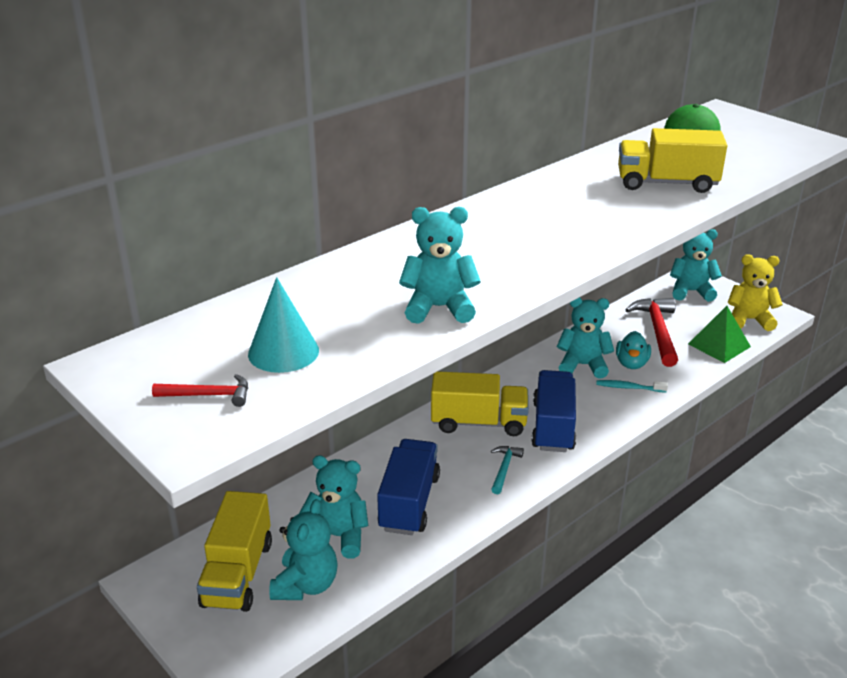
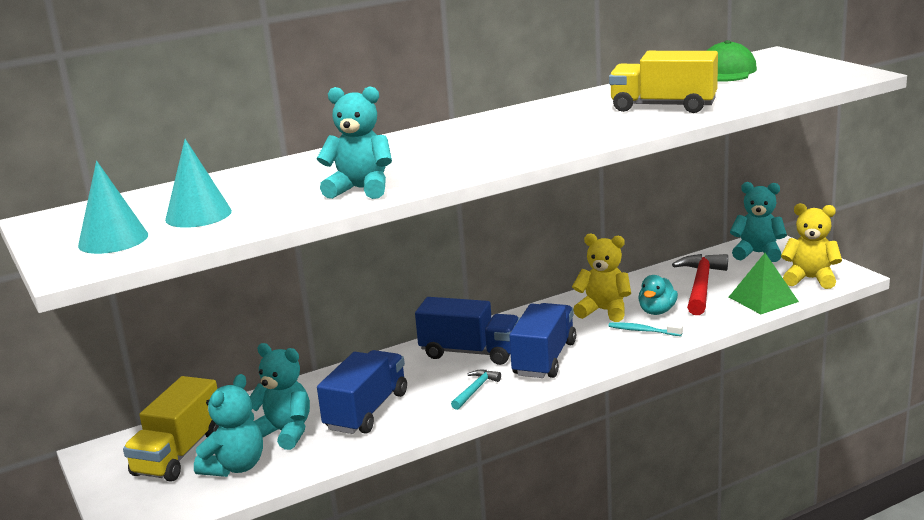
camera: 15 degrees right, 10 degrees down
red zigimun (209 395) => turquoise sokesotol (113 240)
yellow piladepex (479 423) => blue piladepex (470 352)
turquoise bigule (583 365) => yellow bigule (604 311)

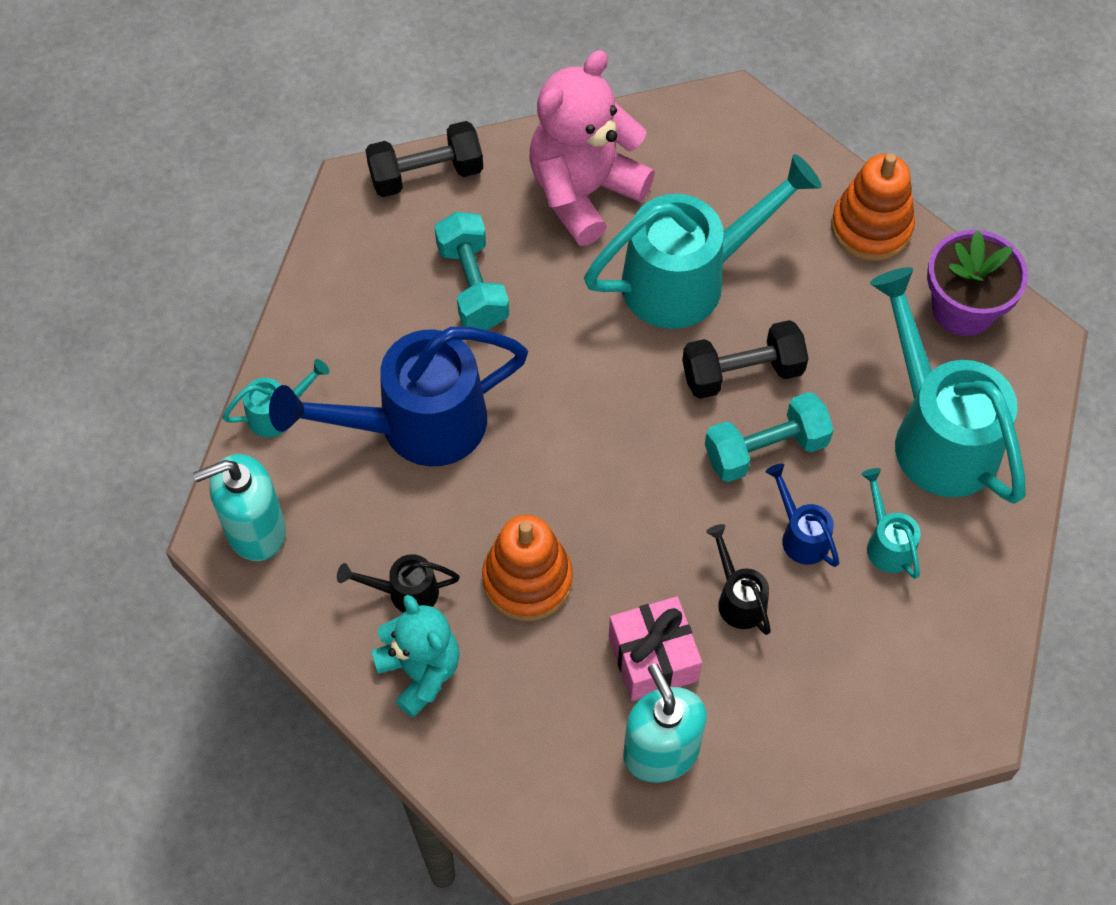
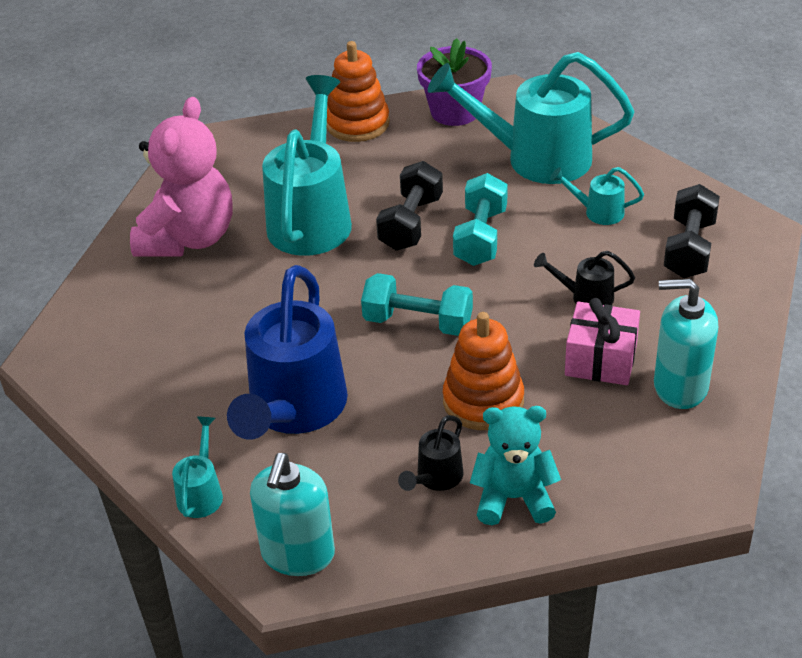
camera: 55 degrees left, 20 degrees down
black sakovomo (426 174) => black sakovomo (689 249), move
turquoise sakovomo (473 285) => turquoise sakovomo (418 322), move
pink bigule (584 192) => pink bigule (189 238), 150 degrees counterclockwise
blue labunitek (801 535) => nothing

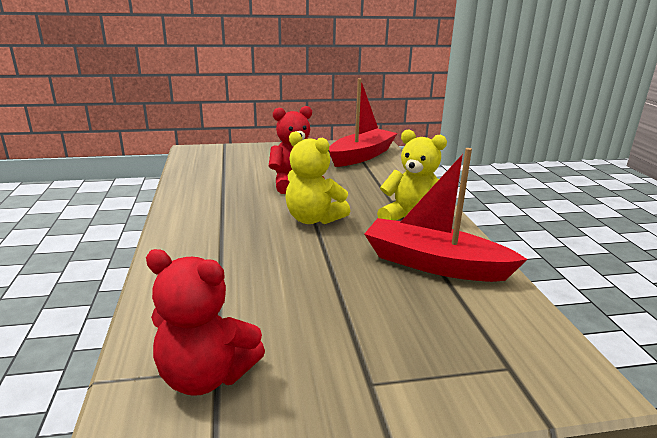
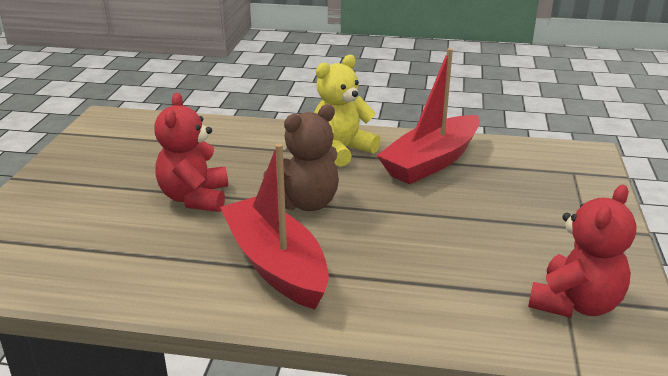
camera: 70 degrees left, 5 degrees up
yellow bigule (313 219) => brown bigule (306 203)
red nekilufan (362 156) => red nekilufan (276 264), move

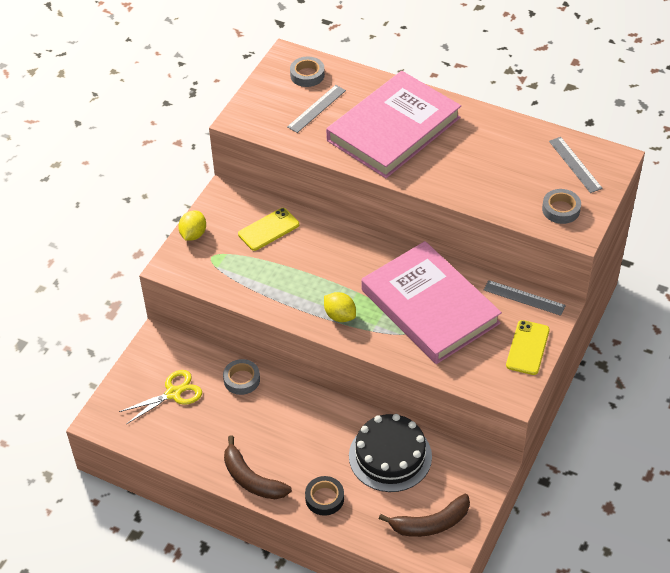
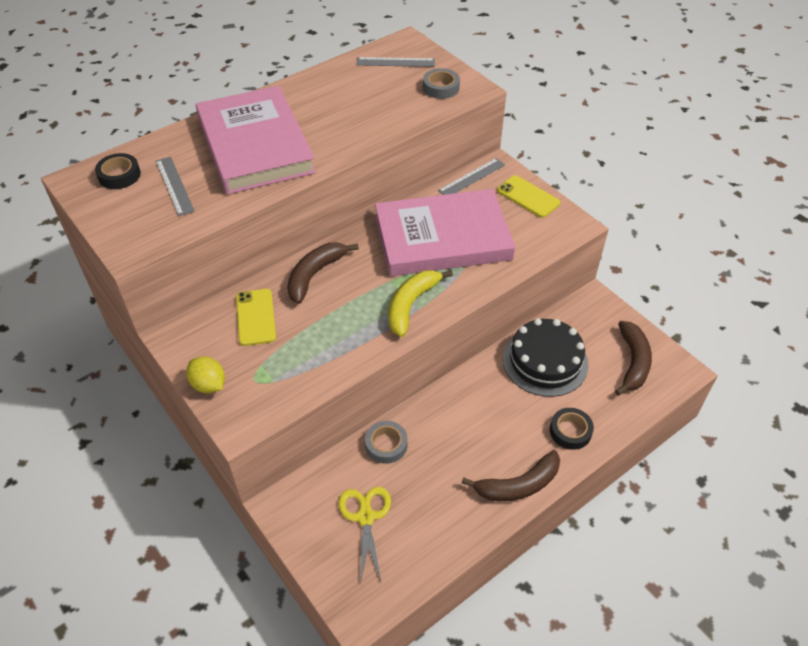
camera: 65 degrees left, 0 degrees up
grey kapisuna (307 75) => black kapisuna (119 175)
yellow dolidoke (340 316) => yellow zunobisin (411 304)
nothing => brown zunobisin (315 274)

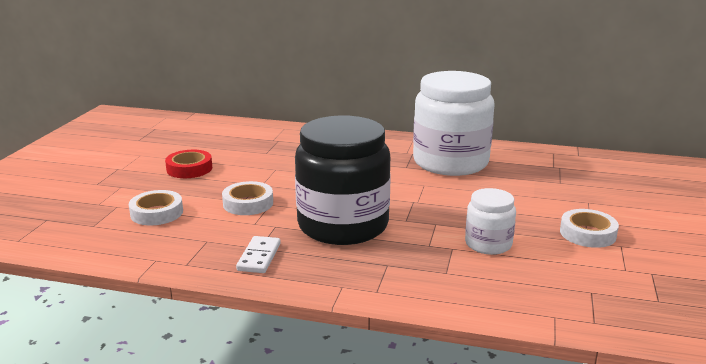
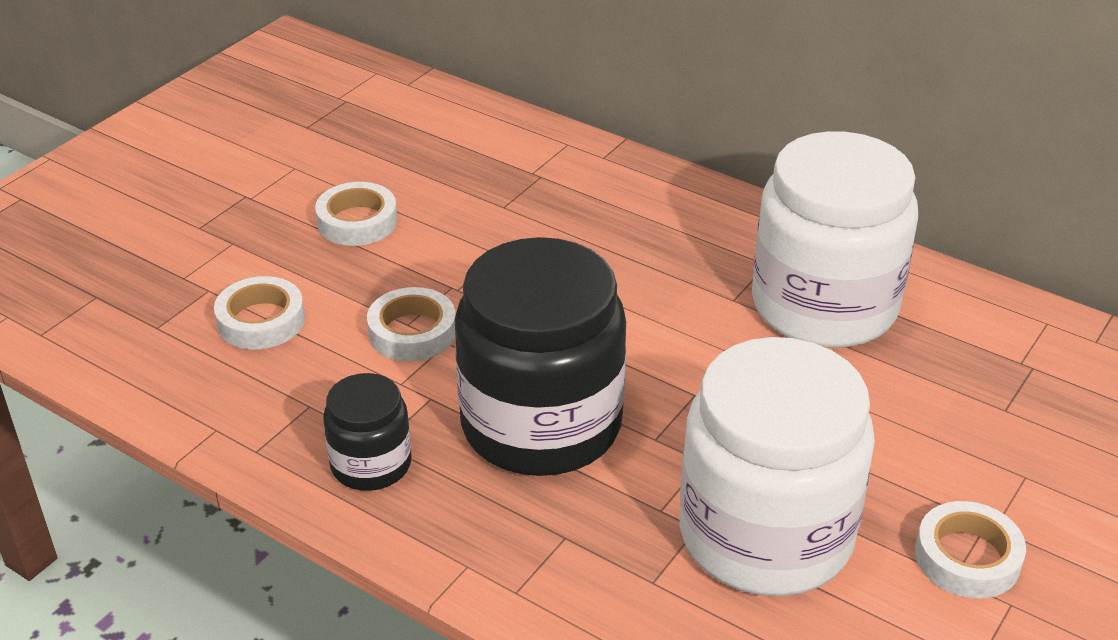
camera: 20 degrees right, 15 degrees up
red kapisuna (189 169) => white kapisuna (357 221)
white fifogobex (259 257) => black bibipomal (371 464)
white bibipomal (488 244) => white bibipomal (765 535), x2.04

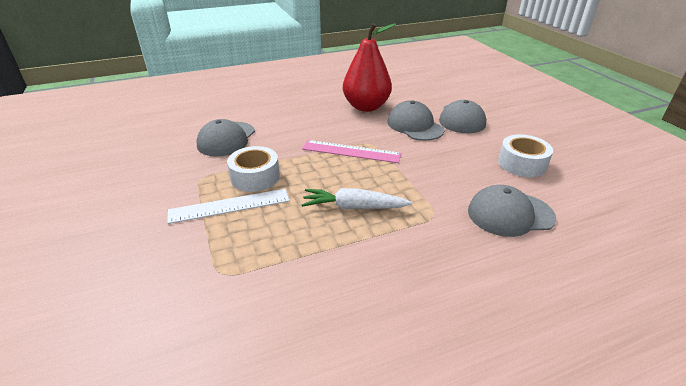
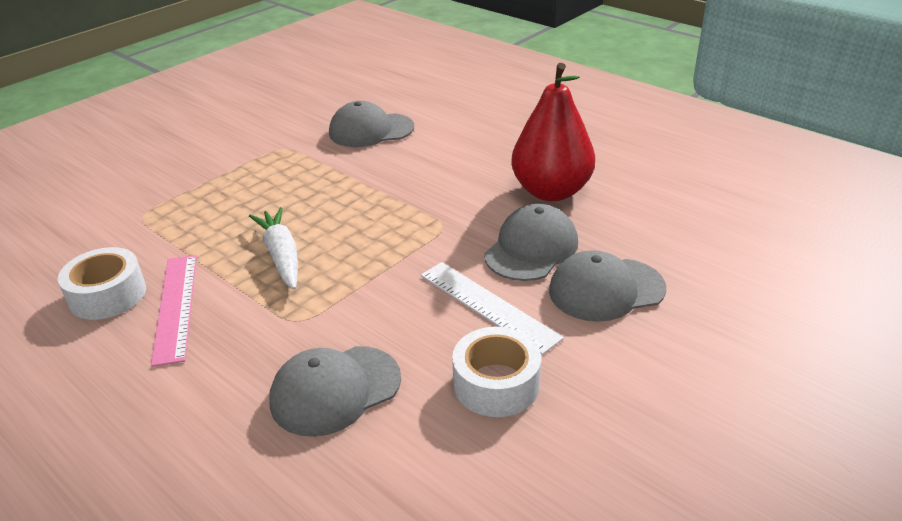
camera: 65 degrees right, 0 degrees up
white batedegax (229 205) => white batedegax (488 305), move
white kapisuna (255 177) => white kapisuna (108 295), move
pink batedegax (351 151) => pink batedegax (175 307), move
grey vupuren (510 214) => grey vupuren (335 390), 90 degrees counterclockwise

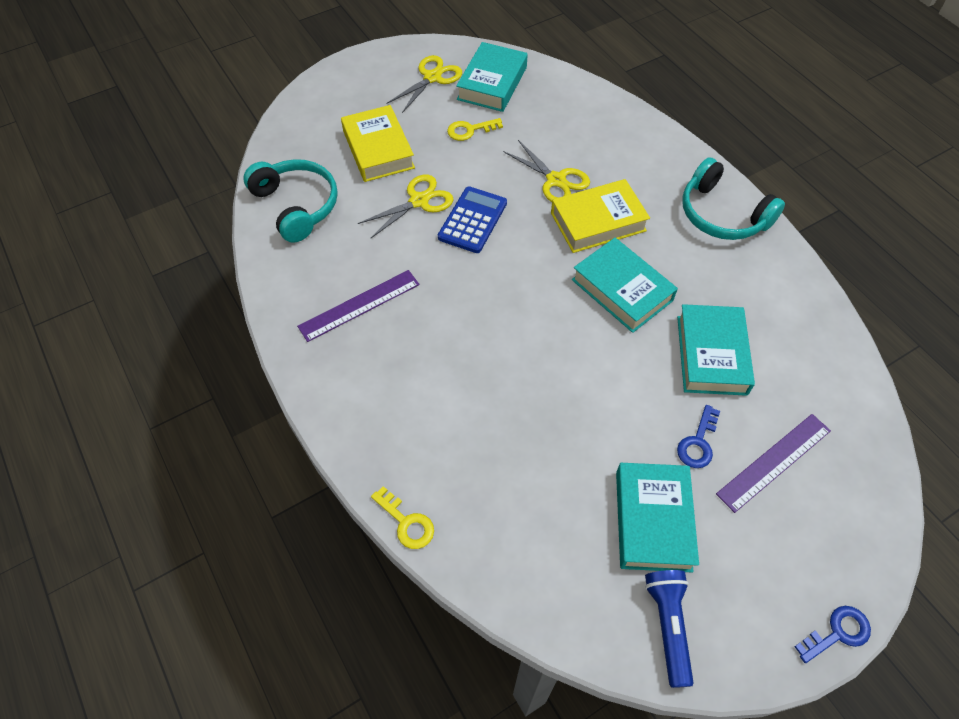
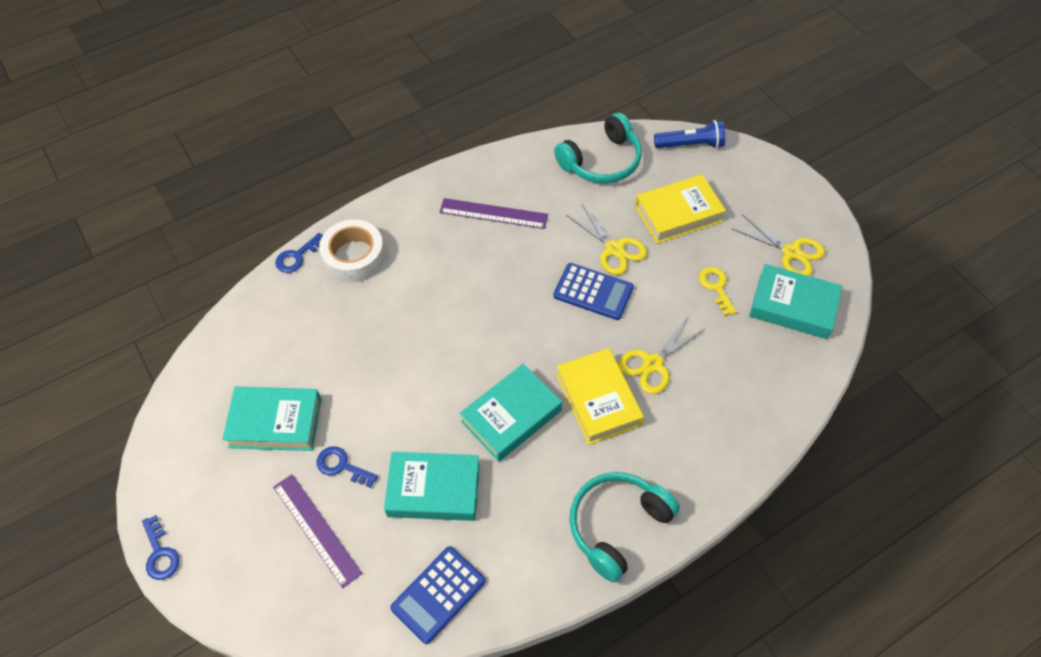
camera: 90 degrees right, 0 degrees up
purple batedegax (359 305) => purple batedegax (493 214), 45 degrees counterclockwise
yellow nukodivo (406 523) => blue nukodivo (297 256)
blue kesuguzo (668 626) => blue kesuguzo (690 144), move
nothing => white kapisuna (354 257)
nothing => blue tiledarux (438 594)

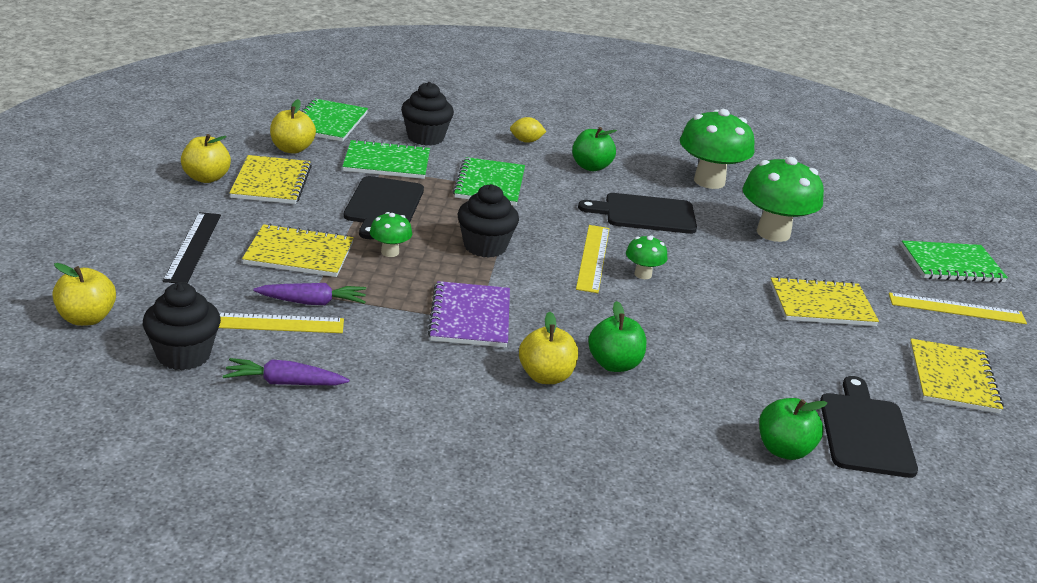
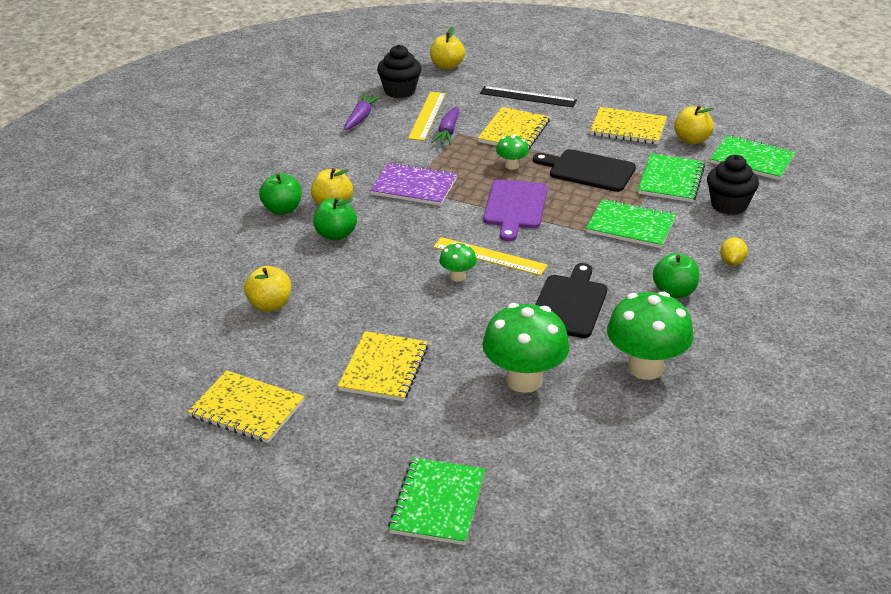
camera: 110 degrees right, 5 degrees up
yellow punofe (206 178) => yellow punofe (269 305), move
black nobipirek (485 247) => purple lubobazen (515 207)
green punofe (784 450) => green punofe (282 209), move
black lubobazen (865 431) => nothing
yellow batedegax (956 308) => nothing

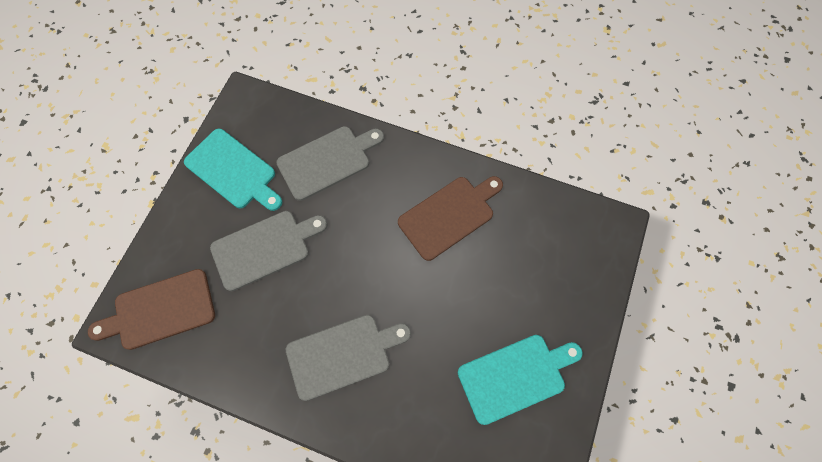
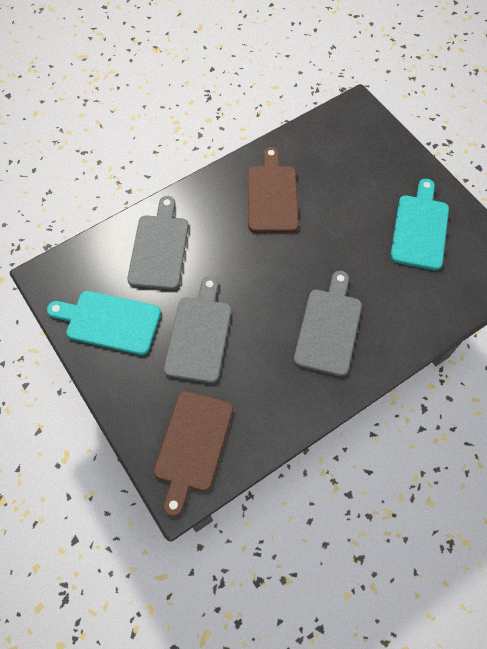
camera: 55 degrees left, 5 degrees down
turquoise lubobazen (233 171) => turquoise lubobazen (109 321), 150 degrees counterclockwise

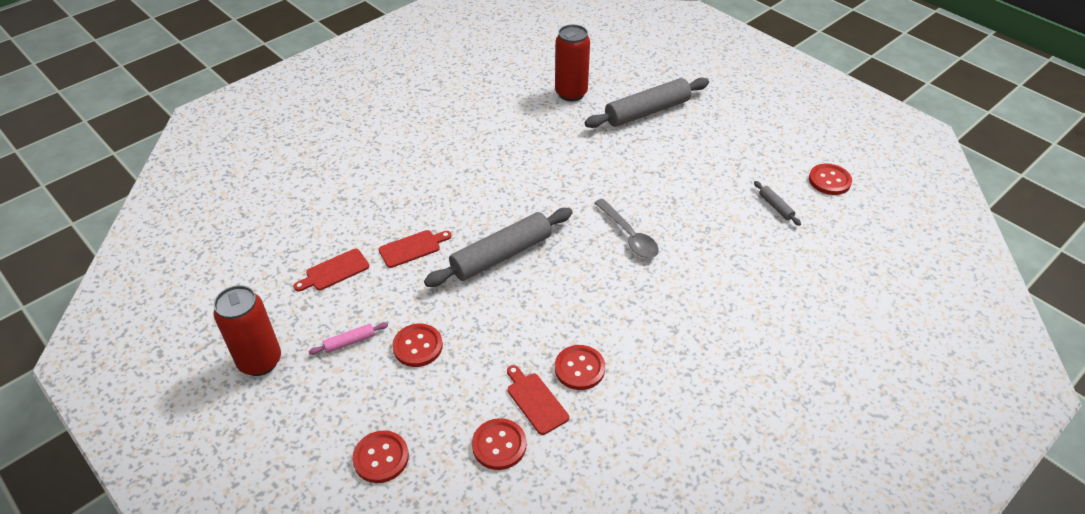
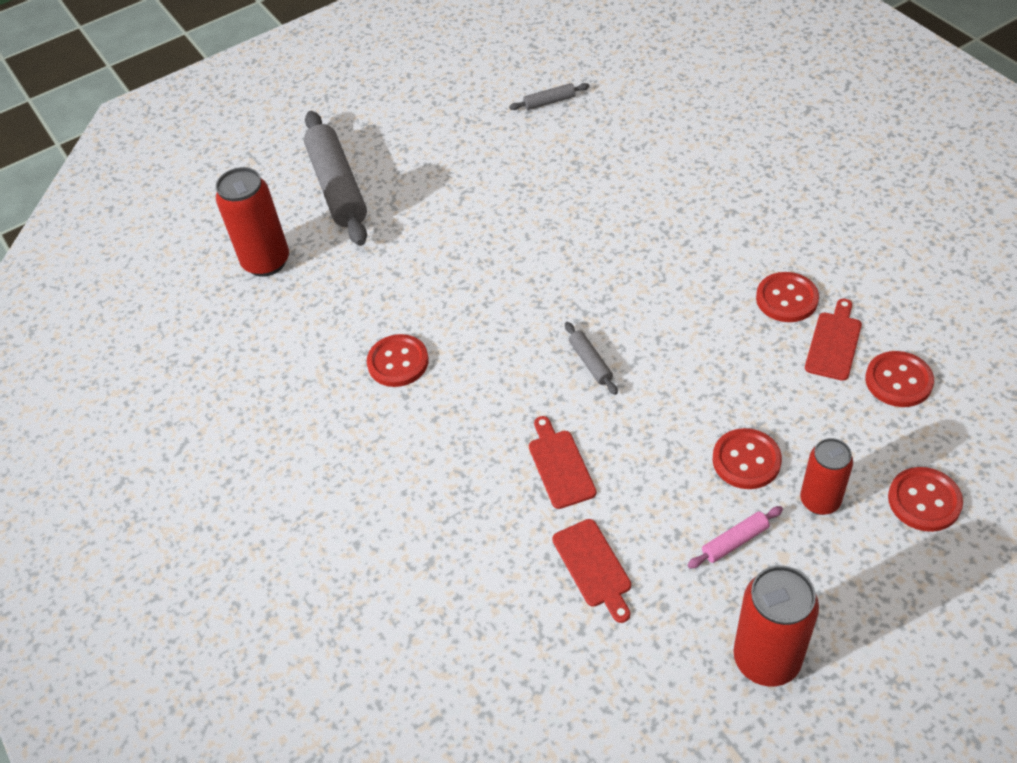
camera: 75 degrees left, 5 degrees up
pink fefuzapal (350 342) => pink fefuzapal (735 541), 75 degrees clockwise
grey fefuzapal (501 255) => grey fefuzapal (590 362), x0.43
red lubobazen (535 401) => red lubobazen (834 343), 135 degrees clockwise
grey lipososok (629 236) => nothing
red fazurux (829 180) => red fazurux (398 362), move
nothing => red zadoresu (820 501)

